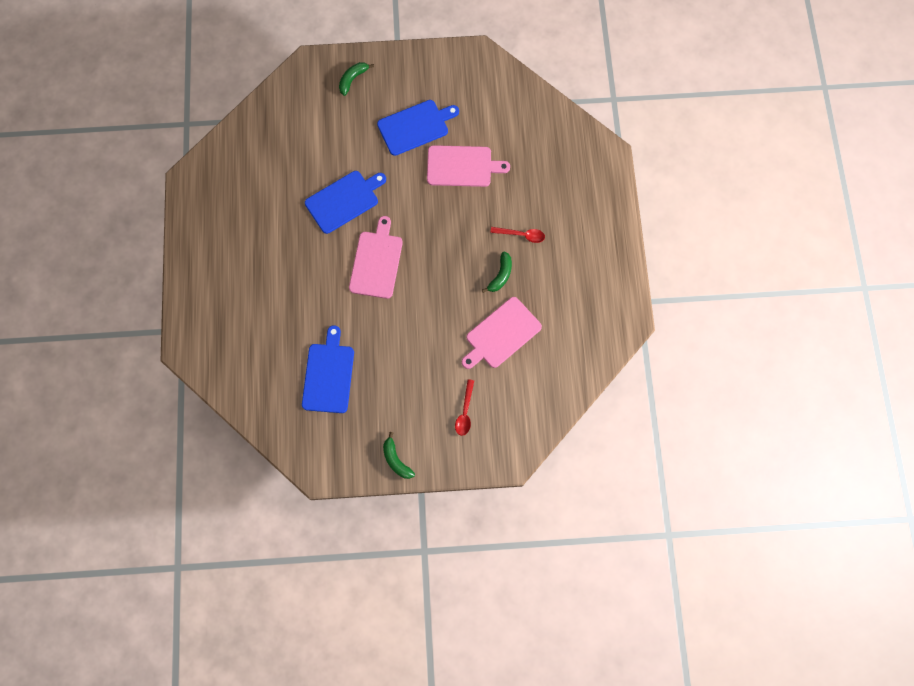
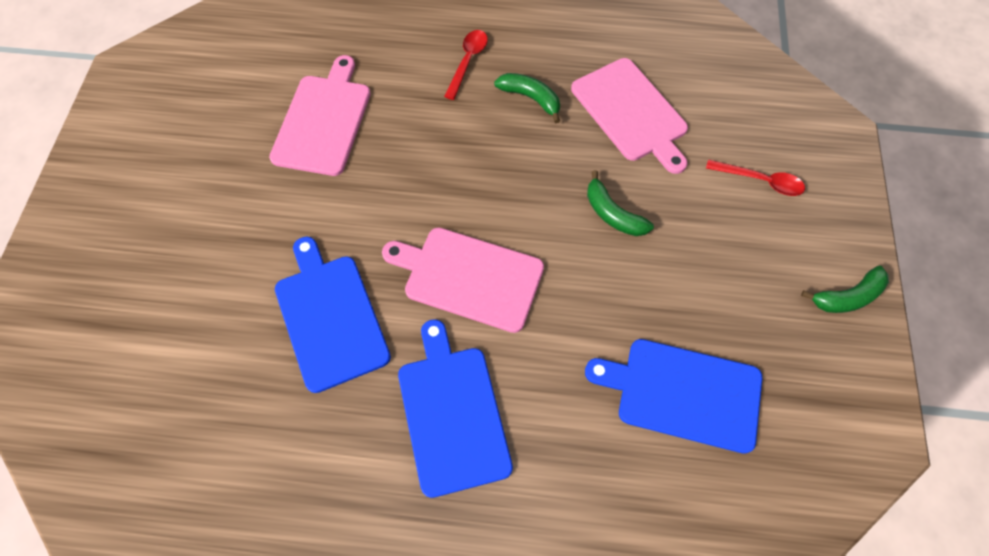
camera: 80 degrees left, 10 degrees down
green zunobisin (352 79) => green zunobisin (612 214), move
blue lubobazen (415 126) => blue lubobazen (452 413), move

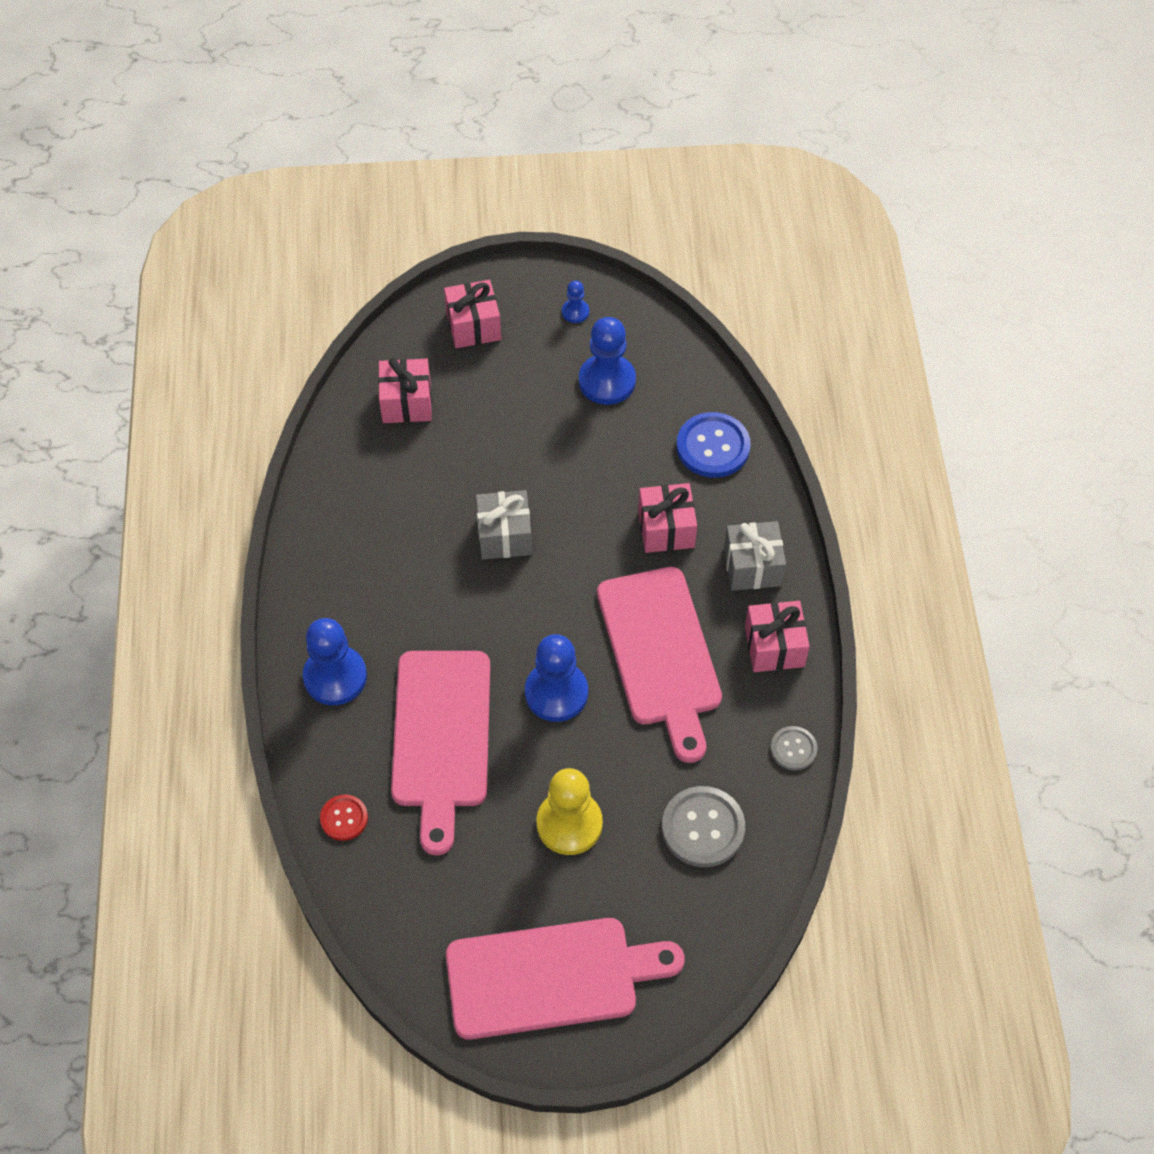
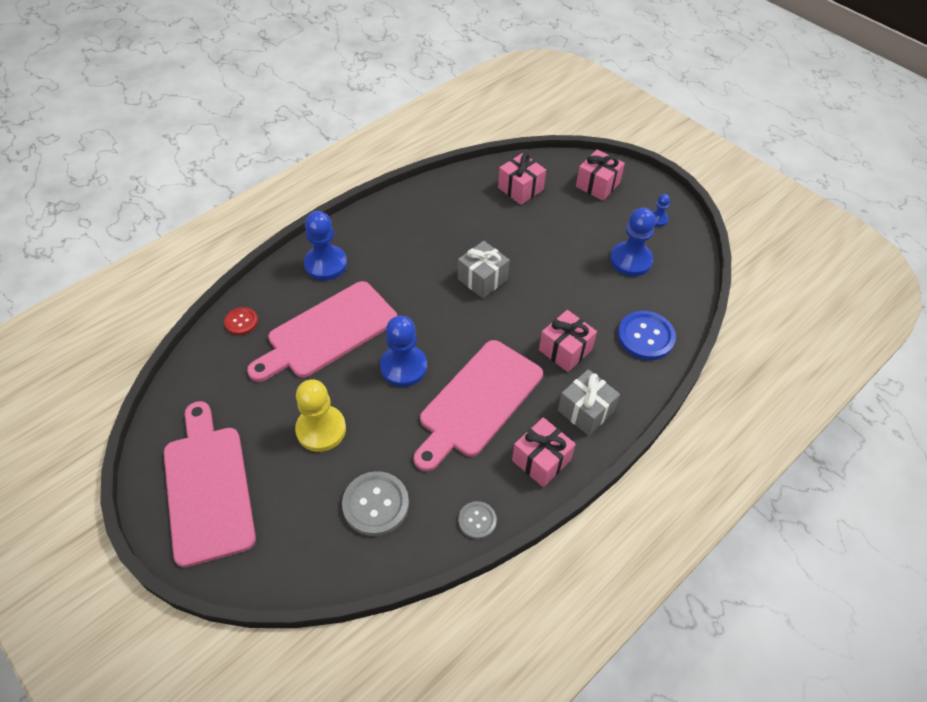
camera: 50 degrees right, 5 degrees down
pink lubobazen (551 977) => pink lubobazen (208 487), 150 degrees counterclockwise

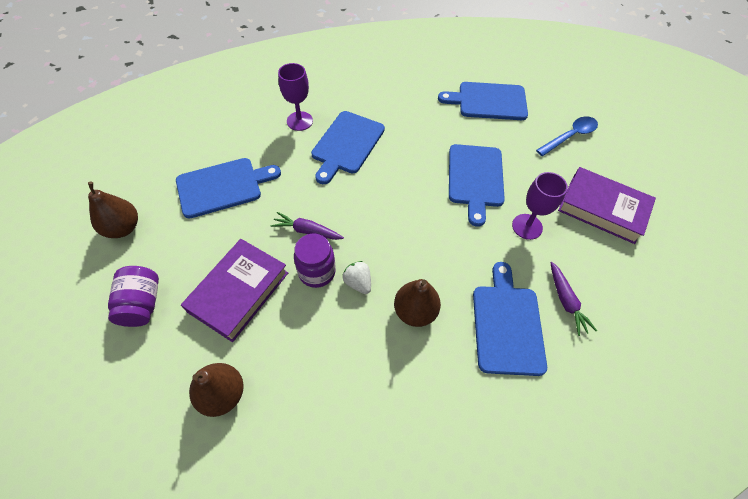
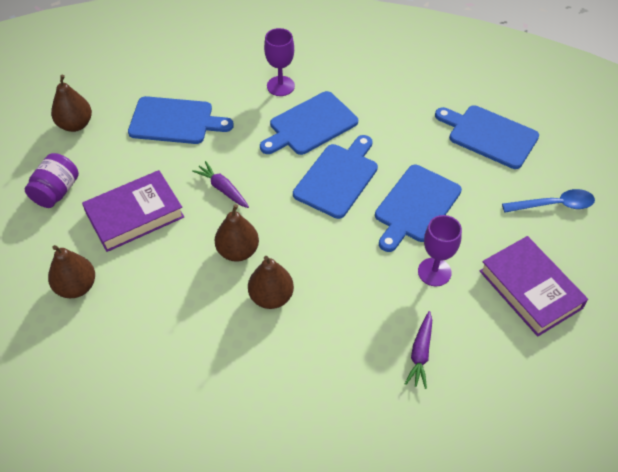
camera: 30 degrees right, 5 degrees down
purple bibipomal (317 272) => nothing
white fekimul (358 282) => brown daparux (238 251)
blue lubobazen (507 324) => blue lubobazen (338 178), move

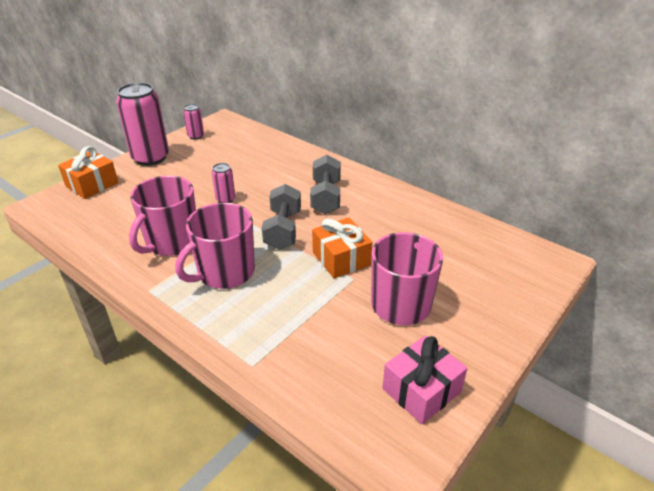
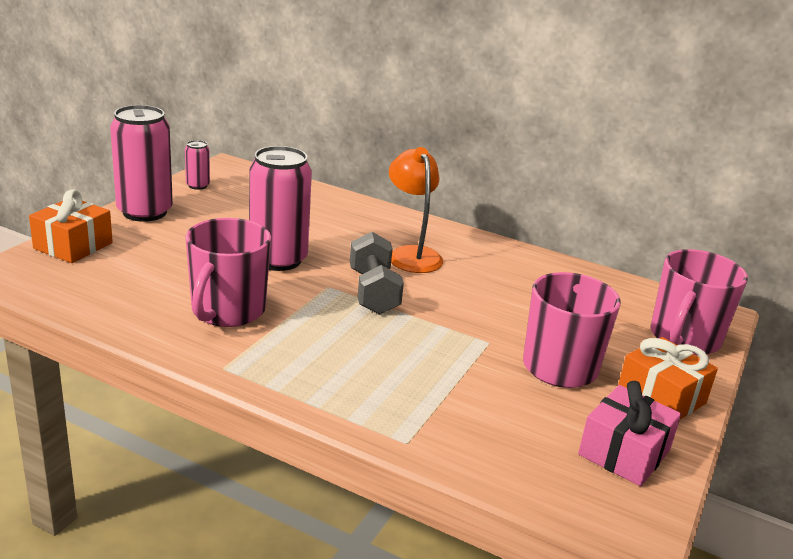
camera: 15 degrees left, 10 degrees down
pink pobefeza (225 272) => pink pobefeza (684 338), move
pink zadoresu (225 199) => pink zadoresu (278 259), x2.15
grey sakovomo (326 197) => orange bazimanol (412 254)
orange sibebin (341 258) => orange sibebin (661 397), move

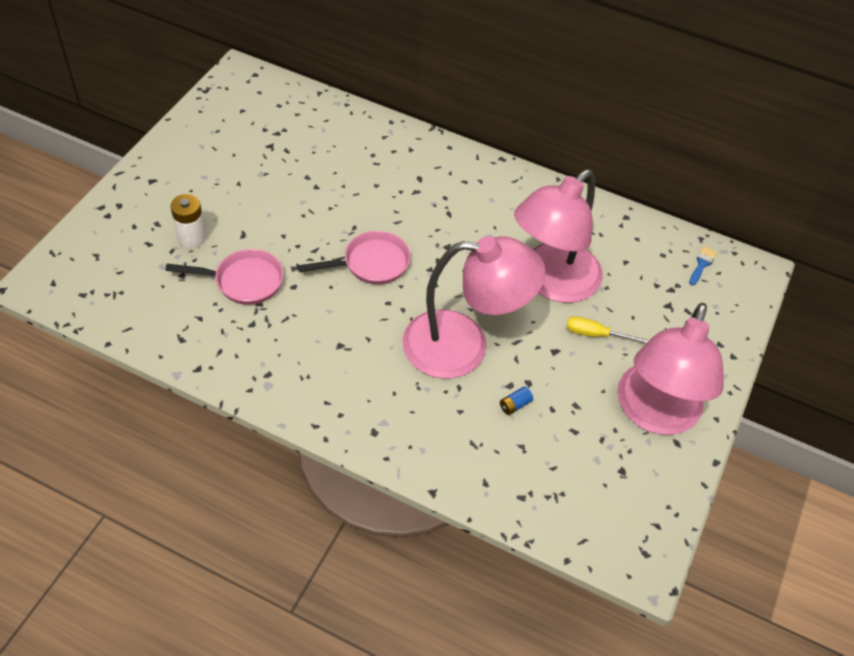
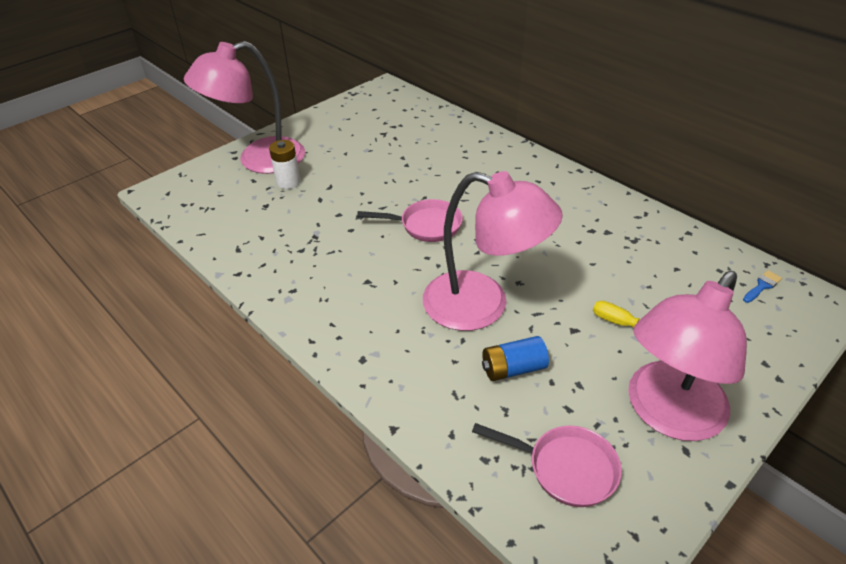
camera: 25 degrees right, 10 degrees down
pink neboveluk (244 281) => pink neboveluk (565 468), move
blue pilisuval (515 405) => blue pilisuval (513 369), x1.83
pink bazimanol (551 282) => pink bazimanol (258 160), move

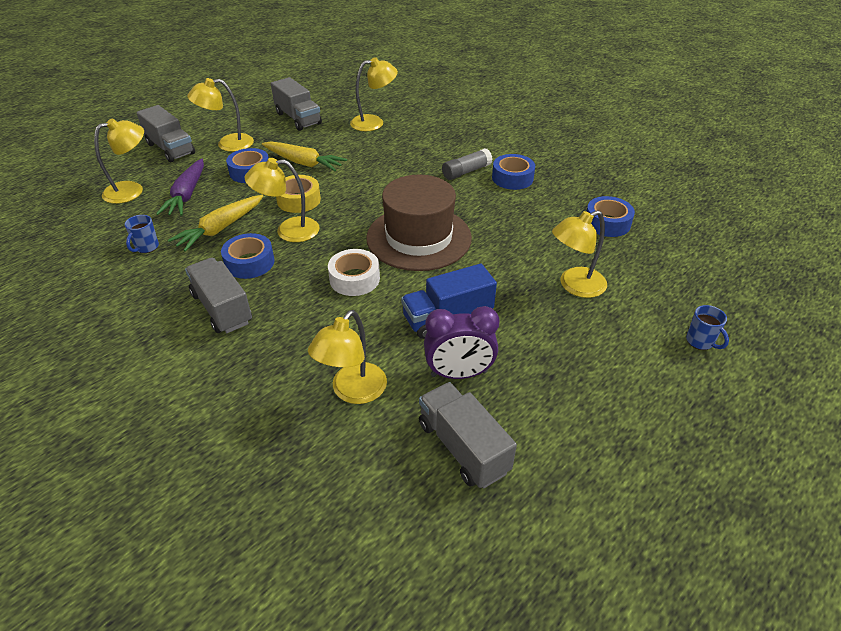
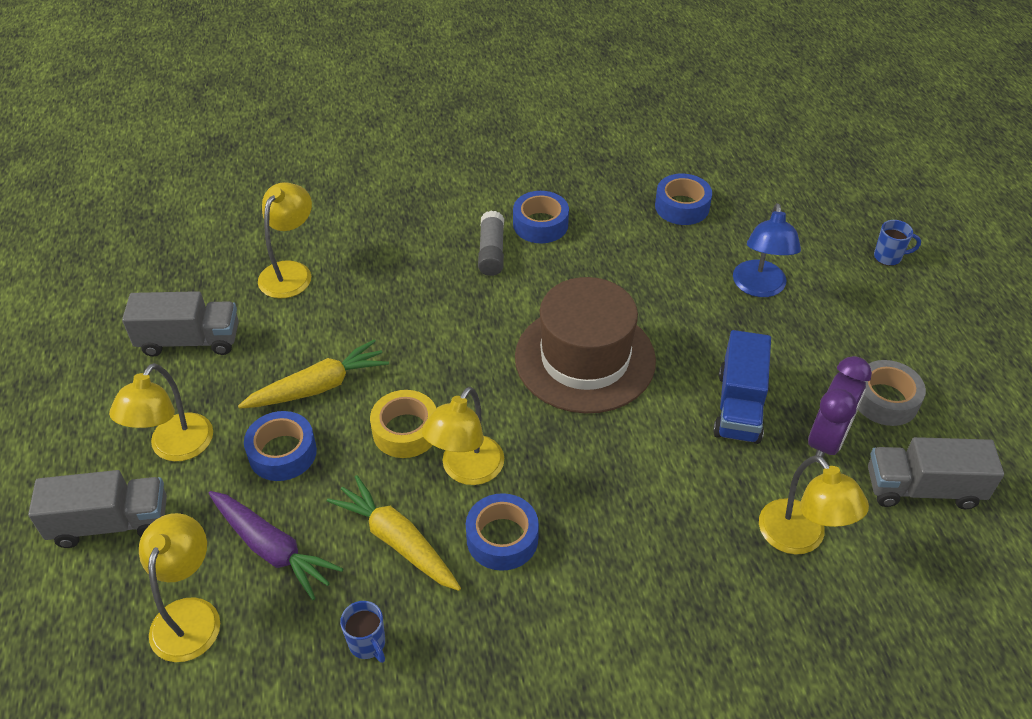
camera: 55 degrees left, 5 degrees up
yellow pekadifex (220 229) => yellow pekadifex (397 541), 150 degrees clockwise
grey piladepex (222 308) => nothing
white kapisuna (354 279) => nothing
yellow bazimanol (574 286) => blue bazimanol (759 287)
nothing => grey kapisuna (885 400)

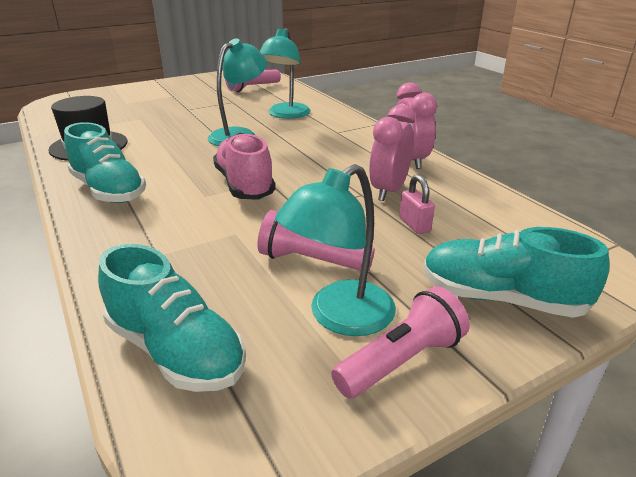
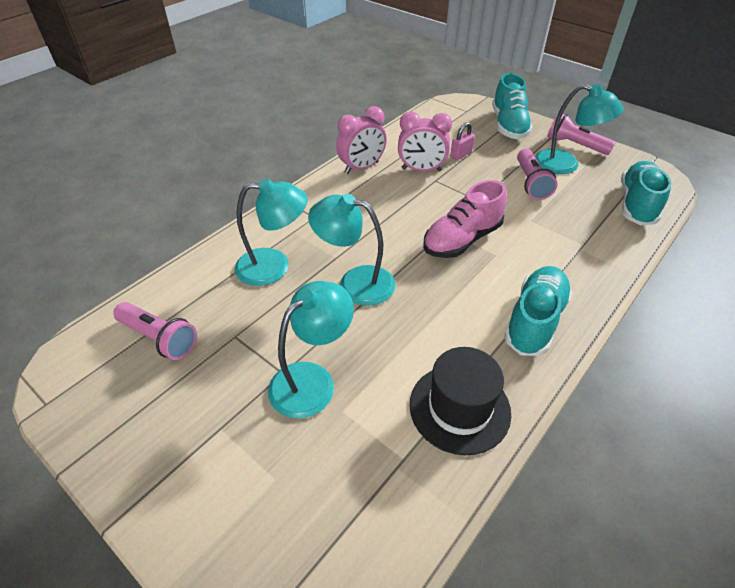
camera: 110 degrees left, 15 degrees up
nothing => turquoise bazimanol (312 380)

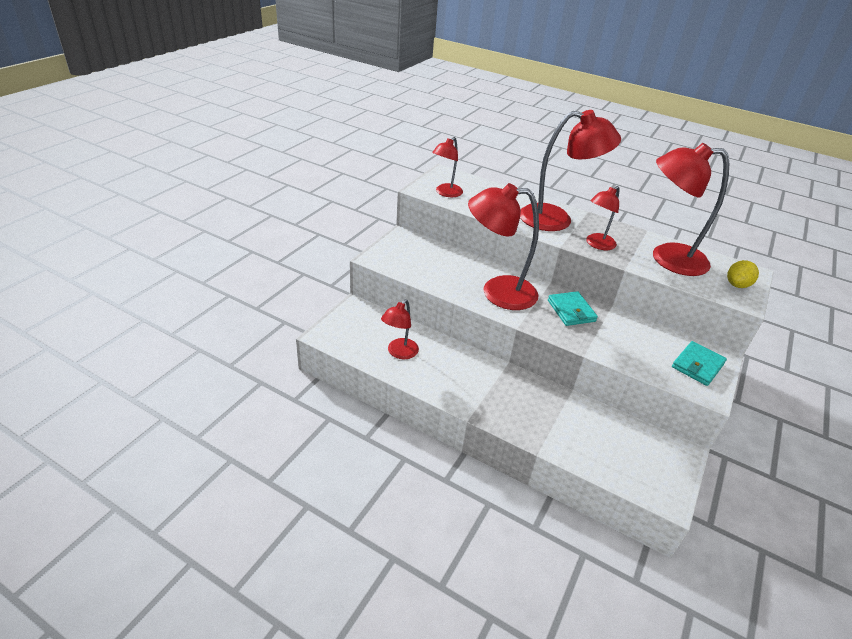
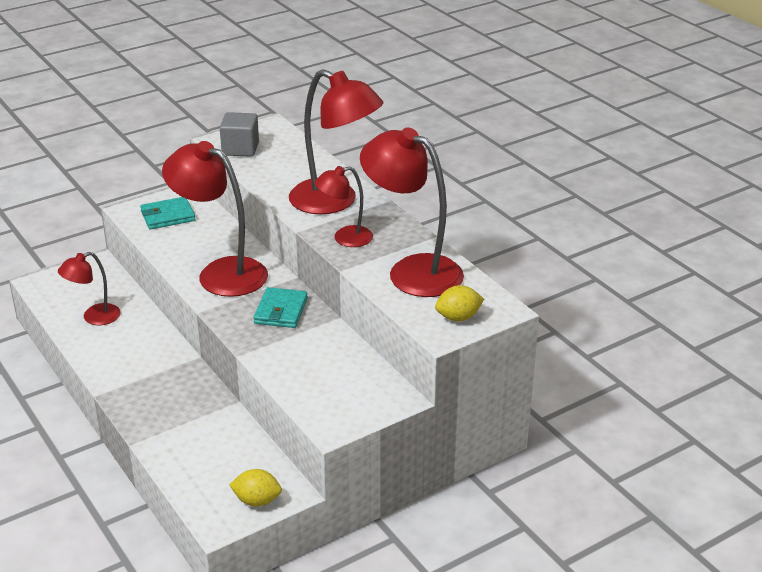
camera: 30 degrees right, 5 degrees down
red bazimanol (445 193) => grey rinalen (240 149)
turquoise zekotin (697 365) => turquoise zekotin (168 216), move
nothing => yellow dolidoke (257 501)

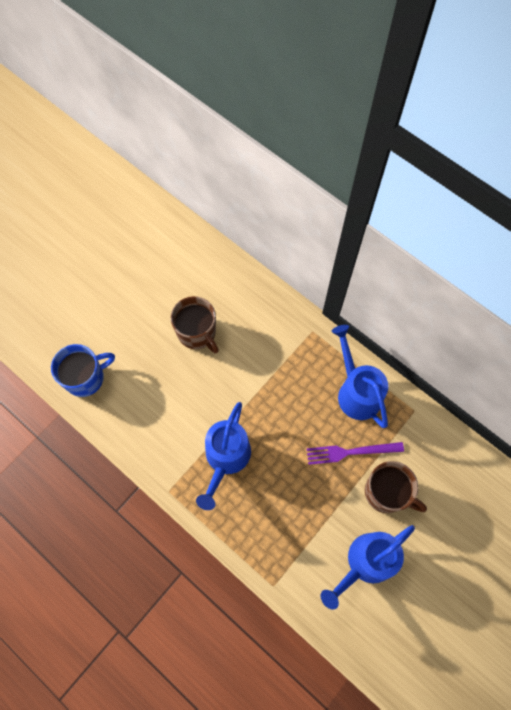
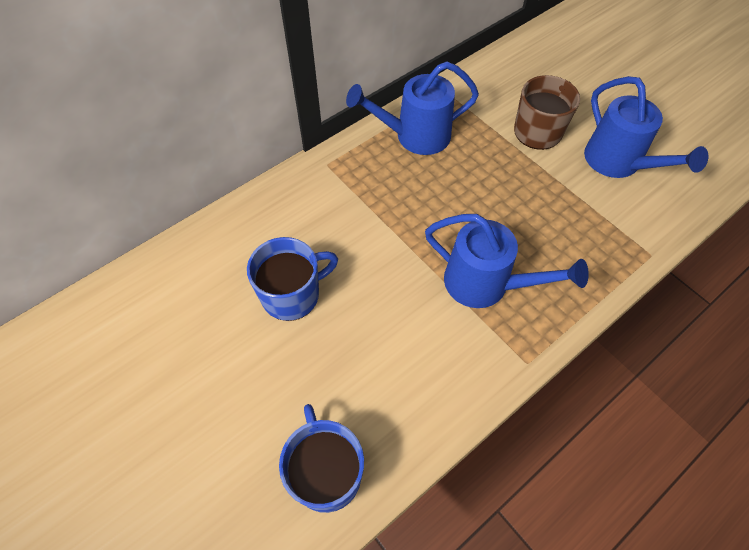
camera: 80 degrees left, 10 degrees down
brown pobefeza (197 333) => blue pobefeza (292 294)
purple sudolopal (351 452) => nothing

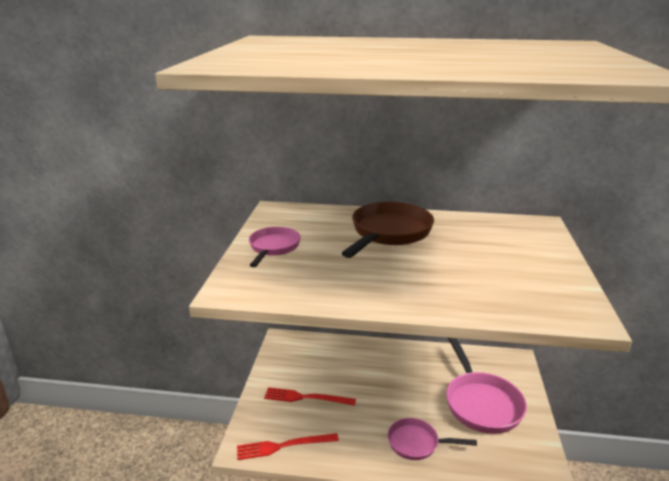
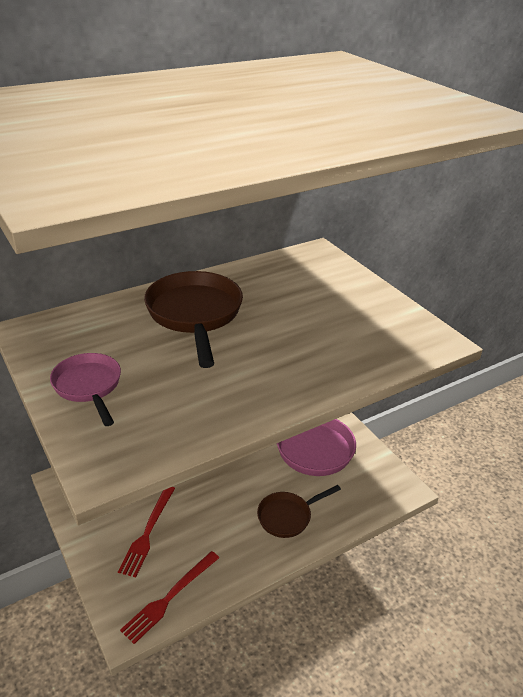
camera: 40 degrees left, 10 degrees up
red sudolopal (306 398) => red sudolopal (148 532), 45 degrees counterclockwise
pink neboveluk (417 443) => brown neboveluk (288 516)

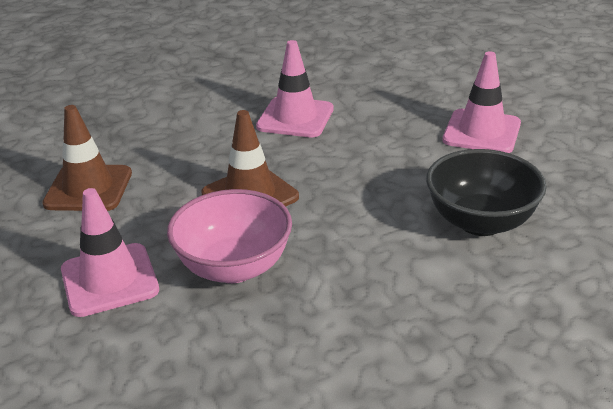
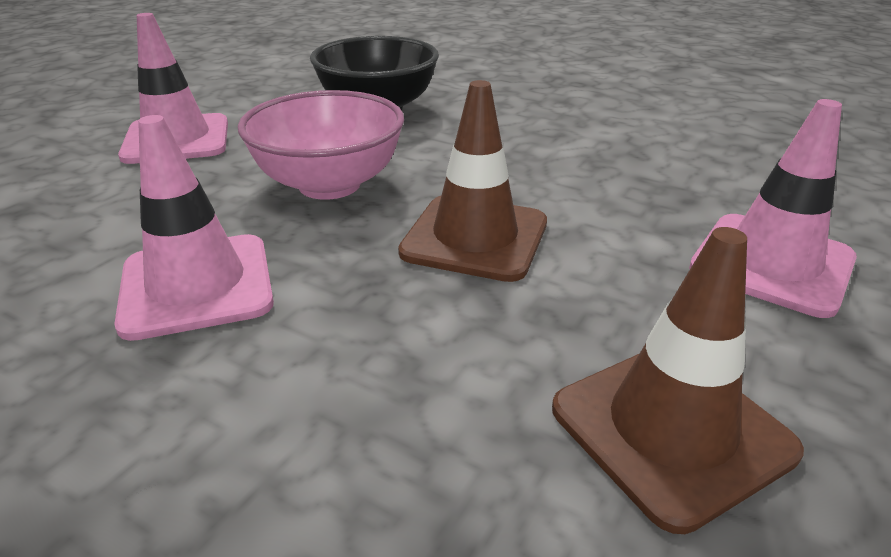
camera: 125 degrees left, 0 degrees up
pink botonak (234 267) => pink botonak (329 184), move

